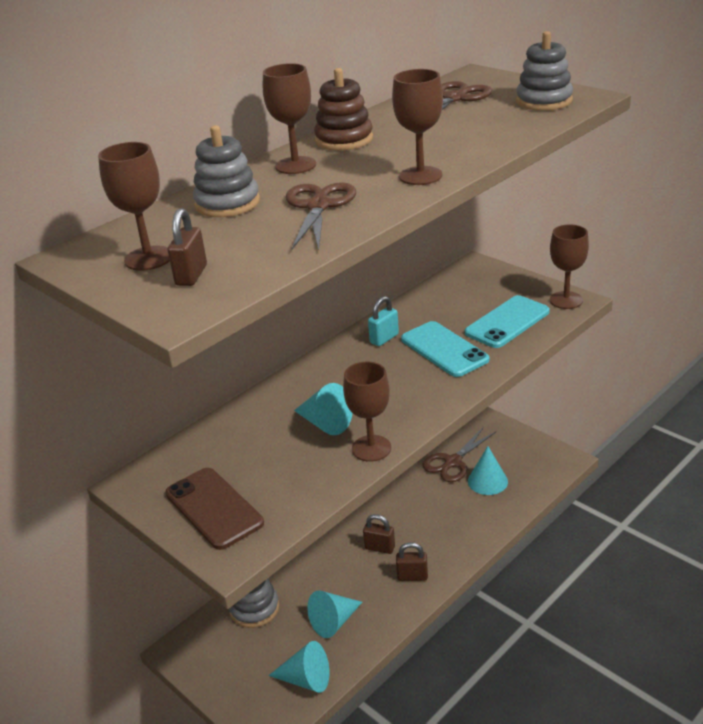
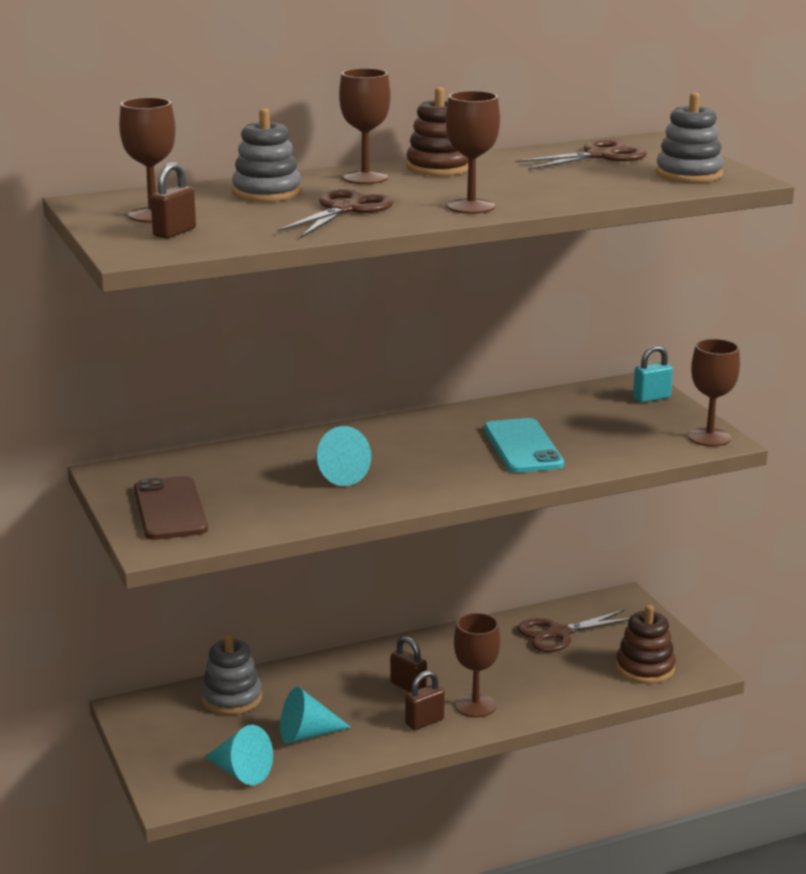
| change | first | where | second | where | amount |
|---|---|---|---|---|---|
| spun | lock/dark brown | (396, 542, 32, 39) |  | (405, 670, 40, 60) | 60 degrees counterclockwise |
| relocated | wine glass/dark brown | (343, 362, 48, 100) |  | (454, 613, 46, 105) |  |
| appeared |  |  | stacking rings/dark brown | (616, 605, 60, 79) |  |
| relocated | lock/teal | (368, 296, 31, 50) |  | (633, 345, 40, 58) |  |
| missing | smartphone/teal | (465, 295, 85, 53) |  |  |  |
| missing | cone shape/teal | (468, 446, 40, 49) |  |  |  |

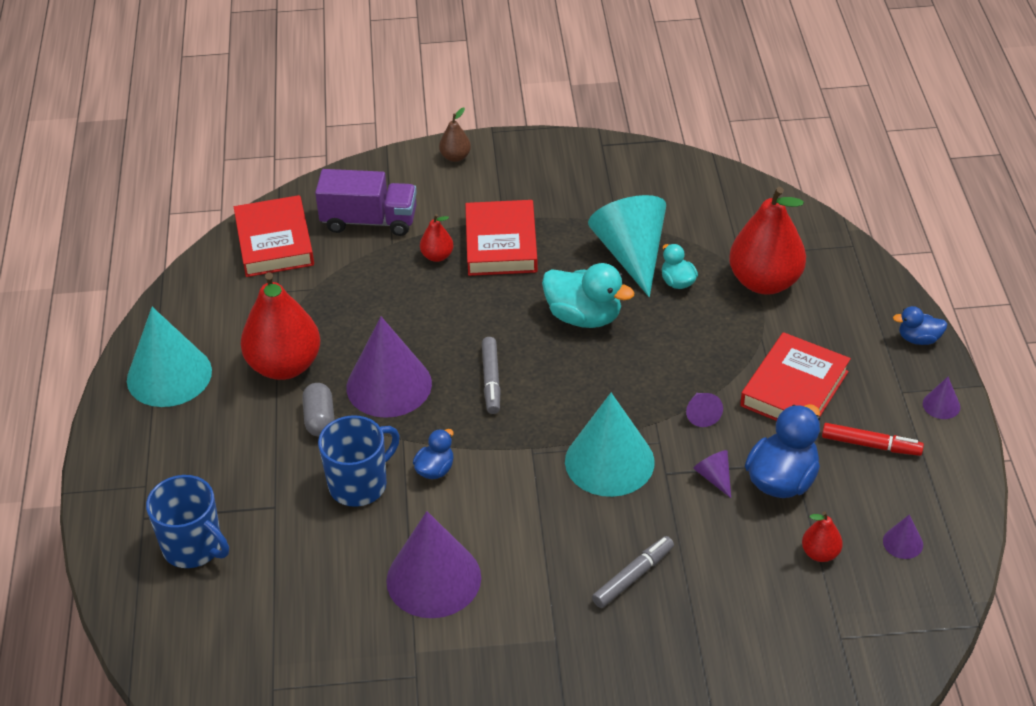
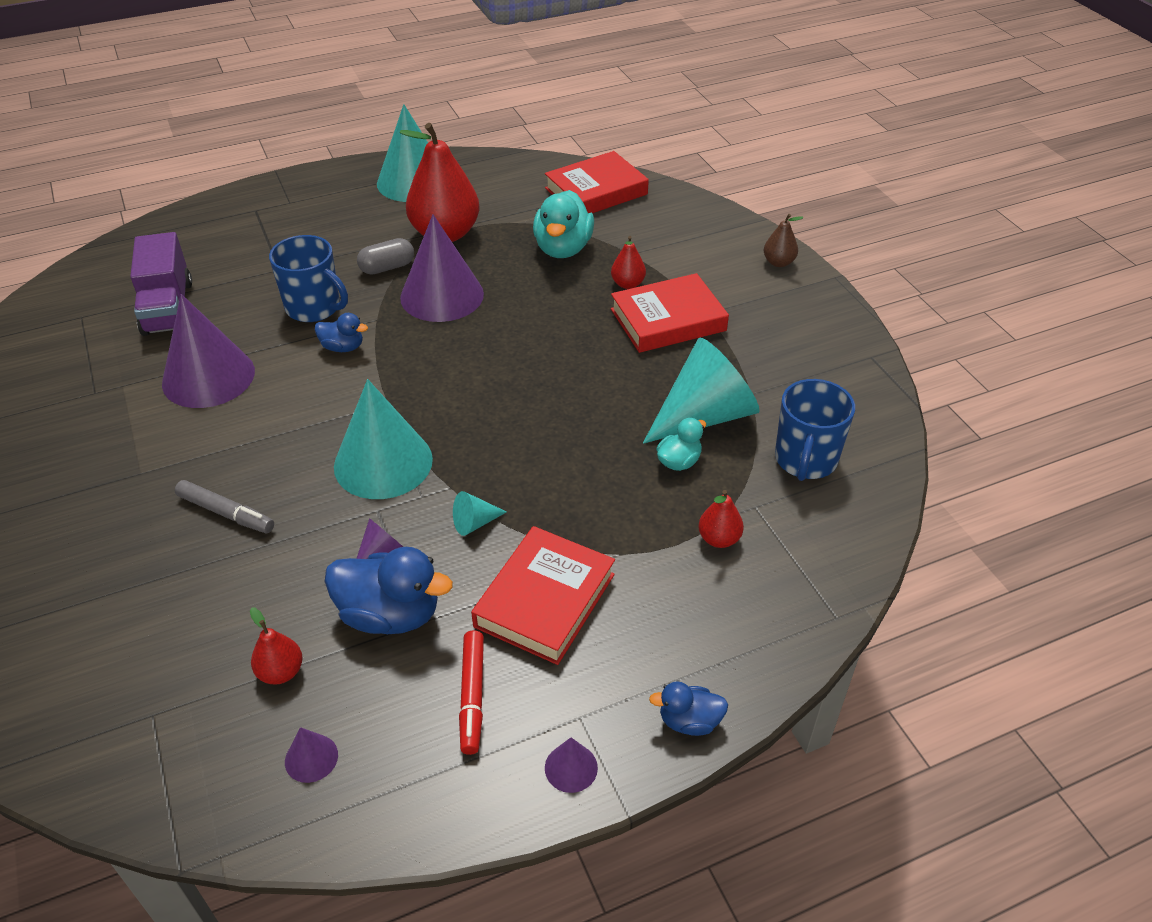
| change | first | where | second | where | amount |
|---|---|---|---|---|---|
| relocated | lorry/purple | (315, 169, 102, 67) |  | (130, 232, 62, 104) |  |
| colour | cone shape/purple | (686, 393, 37, 34) | cone shape/teal | (453, 491, 54, 45) |  |
| spun | hardcover/crimson | (740, 332, 111, 89) |  | (471, 526, 144, 139) | 75 degrees counterclockwise |
| relocated | duck/teal | (542, 263, 93, 65) |  | (533, 190, 61, 68) |  |
| spun | duck/royal blue | (893, 306, 54, 39) |  | (649, 681, 79, 55) | 75 degrees counterclockwise |
| size | pear/crimson | (729, 187, 77, 108) |  | (698, 490, 46, 58) | x0.46 |
| relocated | mug/royal blue | (146, 475, 83, 93) |  | (775, 379, 80, 102) |  |
| missing | marker/grey | (482, 337, 19, 77) |  |  |  |

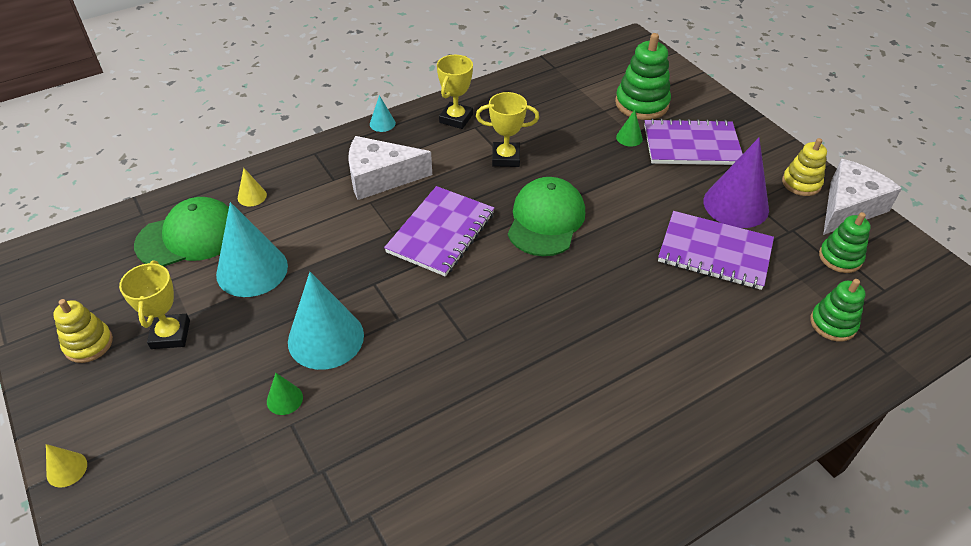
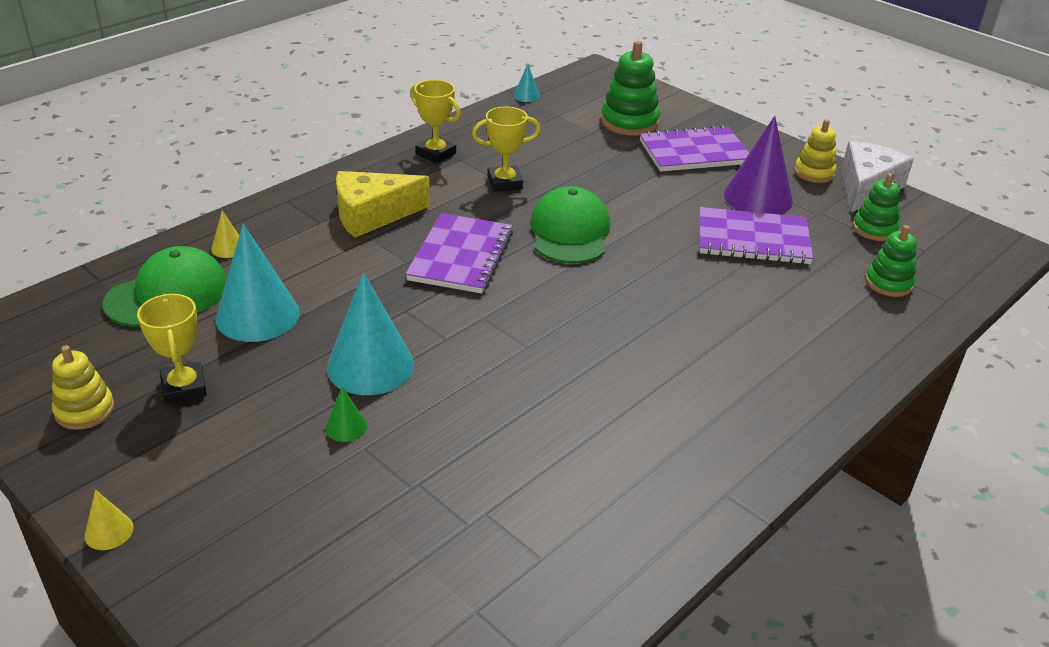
| change | first | where | second | where | amount |
|---|---|---|---|---|---|
| colour | piece of cheese/pure white | (348, 136, 84, 64) | piece of cheese/yellow | (336, 171, 94, 67) |  |
| spun | prize cup/yellow | (437, 55, 36, 74) |  | (410, 80, 51, 84) | 60 degrees counterclockwise |
| relocated | cone shape/teal | (370, 95, 26, 37) |  | (514, 64, 26, 38) |  |
| missing | cone shape/leaf-green | (616, 110, 27, 37) |  |  |  |

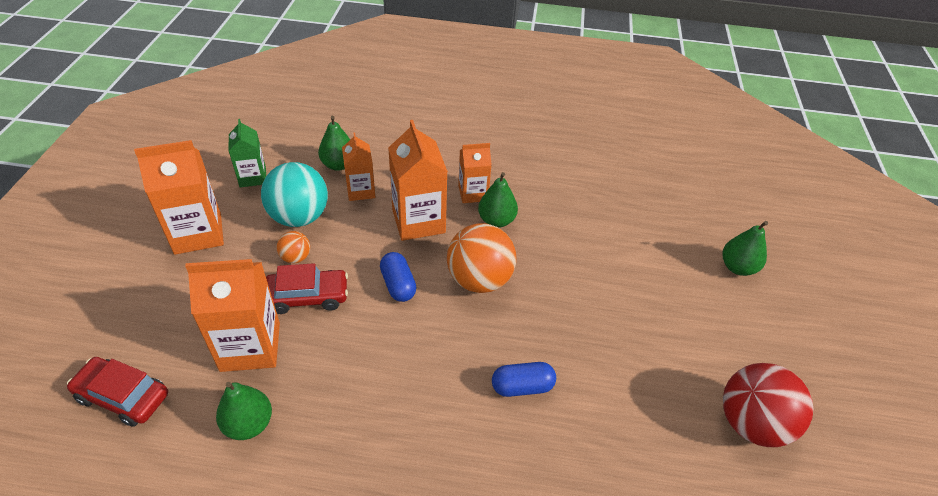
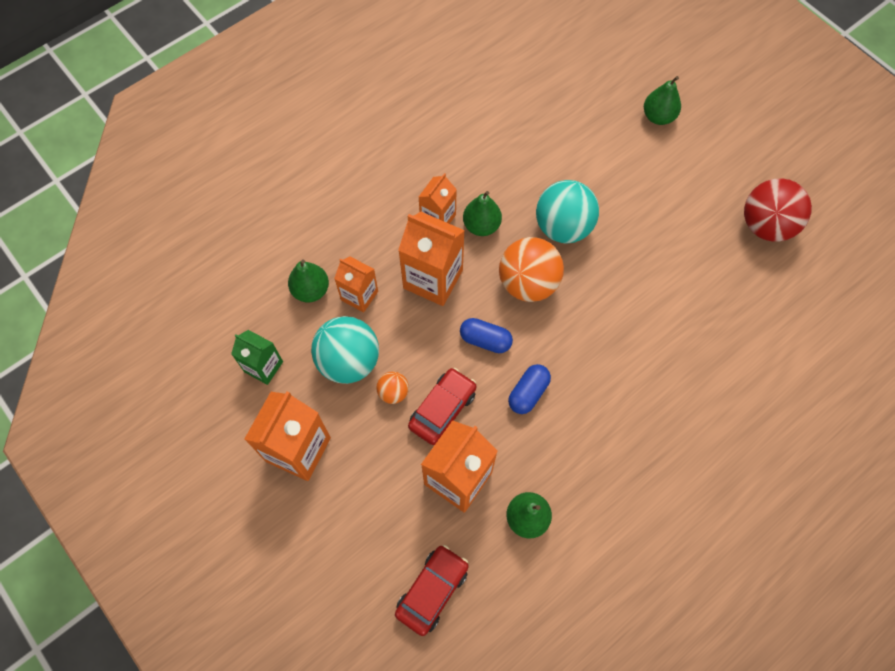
| change | first | where | second | where | amount |
|---|---|---|---|---|---|
| spun | automobile/crimson | (67, 357, 101, 70) |  | (395, 545, 74, 91) | 150 degrees clockwise |
| relocated | capsule/royal blue | (492, 362, 64, 35) |  | (508, 364, 43, 50) |  |
| appeared |  |  | sphere/teal | (536, 180, 63, 63) |  |

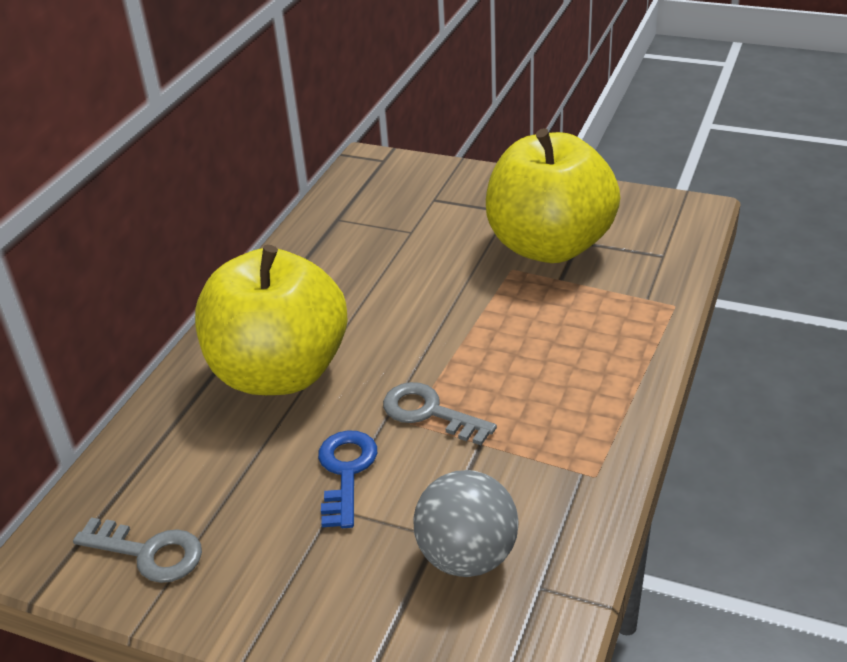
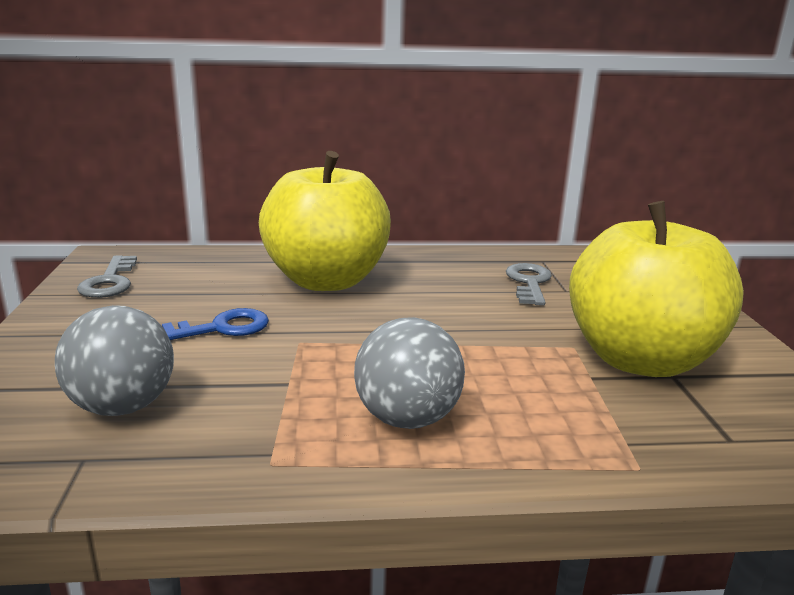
| change | first | where | second | where | amount |
|---|---|---|---|---|---|
| appeared |  |  | sphere/grey | (354, 317, 111, 112) |  |
| relocated | door key/grey | (383, 382, 114, 63) |  | (506, 263, 46, 43) |  |

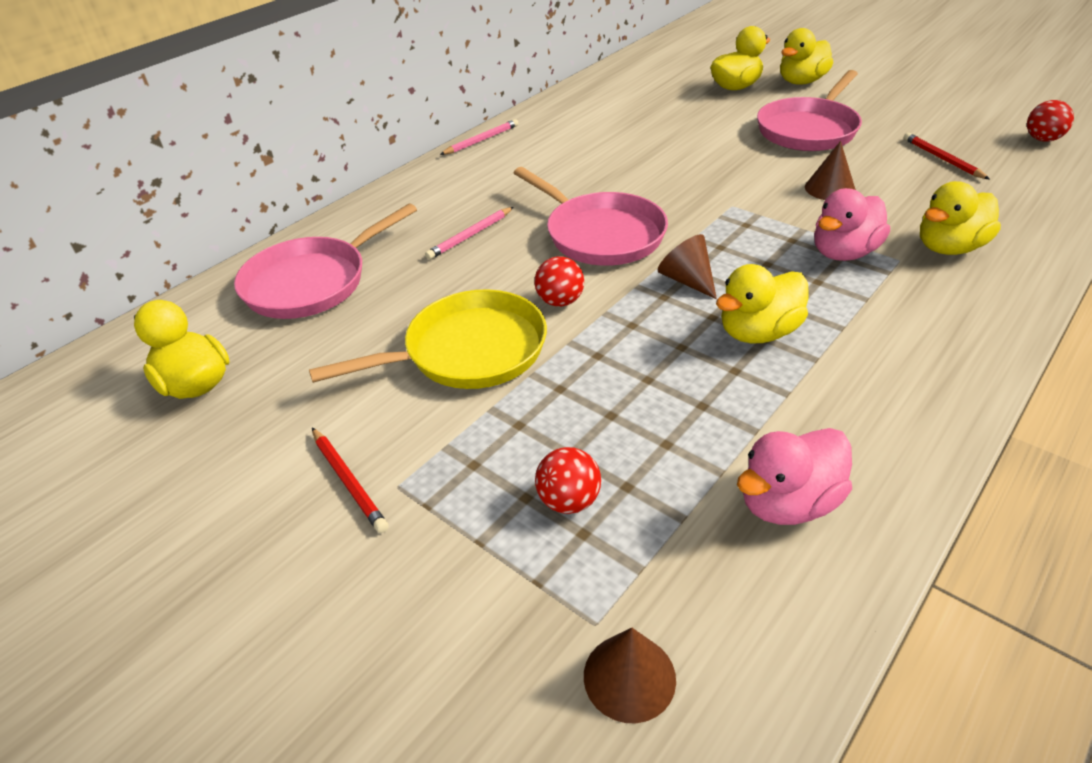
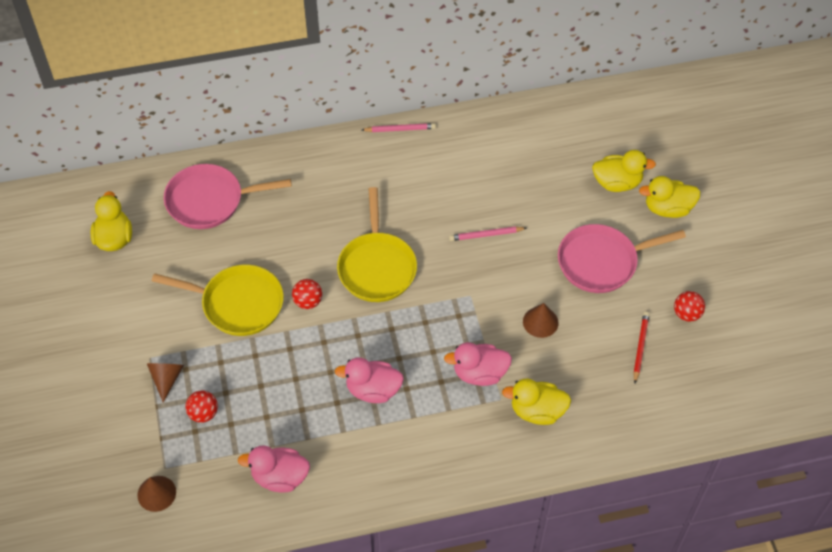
| change | first | where | second | where | amount |
|---|---|---|---|---|---|
| relocated | cone shape/dark brown | (658, 234, 59, 65) |  | (147, 363, 37, 40) |  |
| colour | duck/yellow | (716, 264, 93, 79) | duck/rosy | (335, 357, 69, 46) |  |
| colour | frying pan/rosy | (514, 167, 154, 99) | frying pan/yellow | (337, 187, 80, 115) |  |
| relocated | wooden pencil/rosy | (425, 207, 88, 53) |  | (449, 227, 78, 14) |  |
| relocated | sphere/crimson | (1027, 100, 47, 42) |  | (674, 291, 31, 31) |  |
| missing | wooden pencil/crimson | (312, 428, 77, 105) |  |  |  |

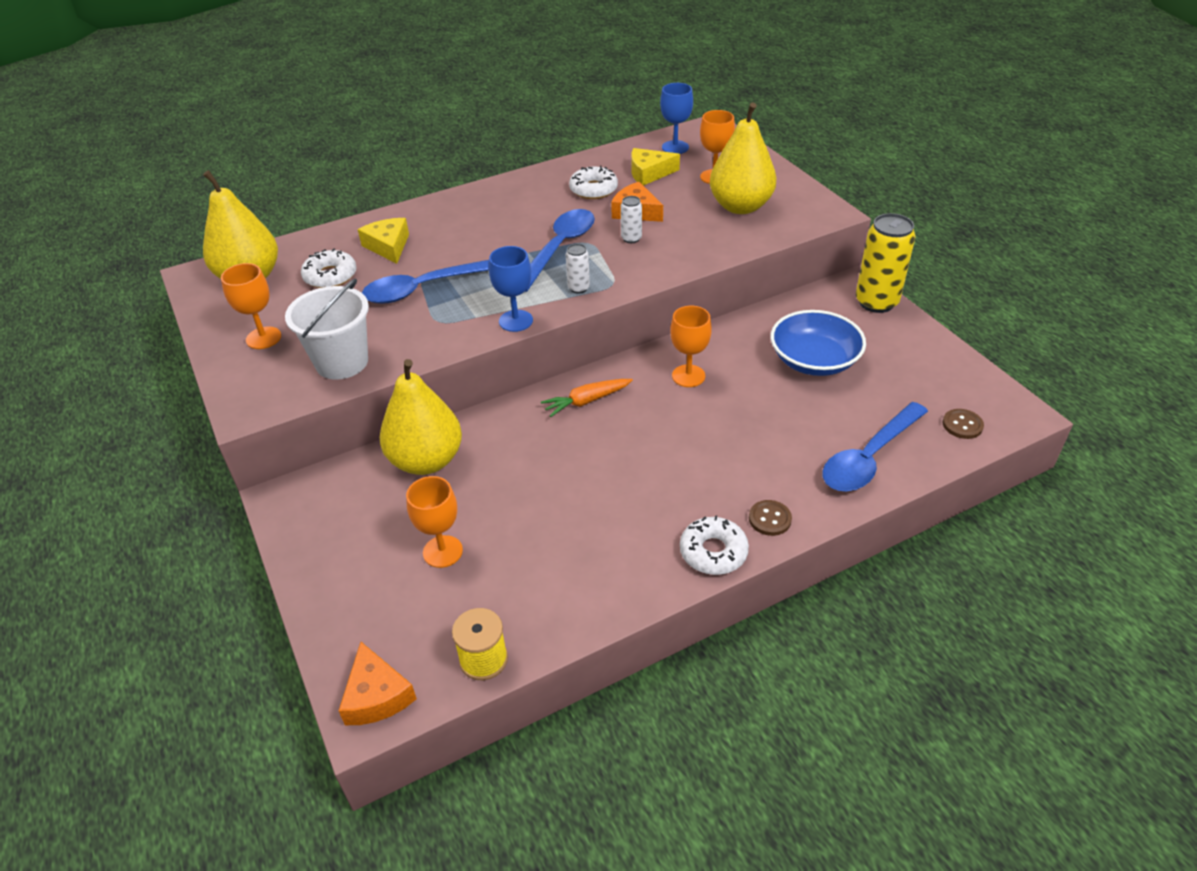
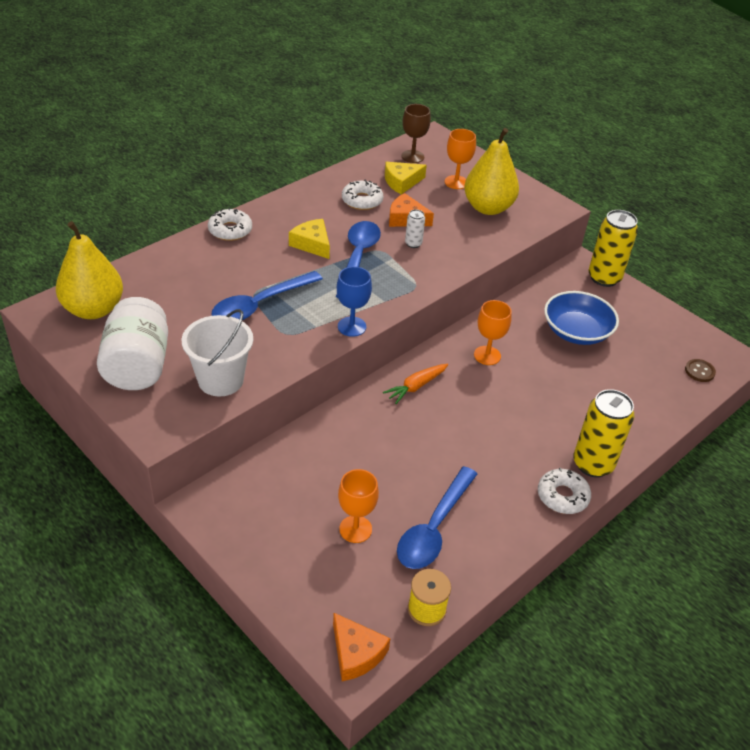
| change | first | where | second | where | amount |
|---|---|---|---|---|---|
| exchanged | wine glass/bright orange | (221, 263, 60, 86) | jar/pure white | (97, 297, 71, 93) |  |
| relocated | donut/pure white | (301, 248, 56, 40) |  | (208, 208, 44, 33) |  |
| relocated | piece of cheese/yellow | (358, 218, 51, 46) |  | (289, 219, 41, 40) |  |
| relocated | tablespoon/royal blue | (822, 402, 106, 90) |  | (397, 466, 80, 103) |  |
| colour | wine glass/royal blue | (660, 83, 33, 71) | wine glass/dark brown | (402, 104, 29, 59) |  |
| exchanged | shirt button/dark brown | (749, 500, 43, 36) | can/yellow | (574, 389, 60, 88) |  |
| missing | pear/yellow | (380, 359, 82, 116) |  |  |  |
| missing | can/pure white | (566, 244, 24, 50) |  |  |  |

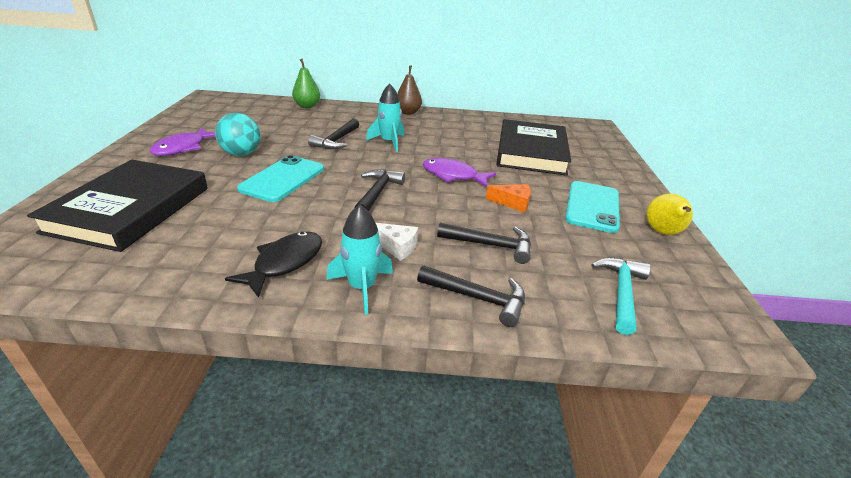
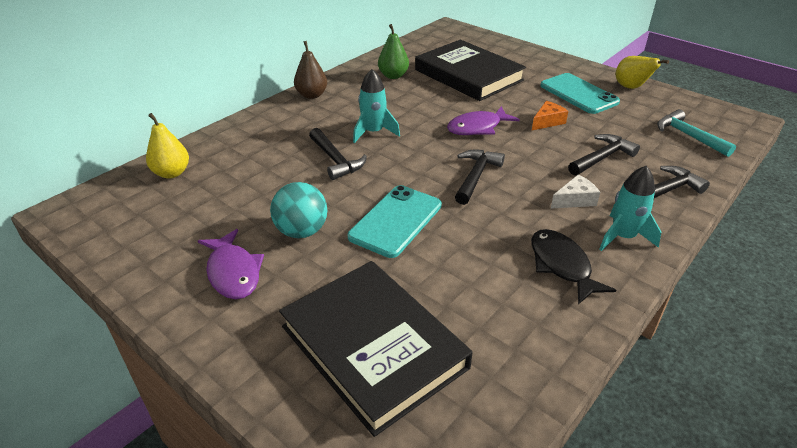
| change | first | where | second | where | amount |
|---|---|---|---|---|---|
| appeared |  |  | pear/yellow | (146, 113, 43, 66) |  |
| spun | smartphone/teal | (237, 155, 87, 47) |  | (348, 185, 94, 73) | 60 degrees clockwise |
| relocated | pear/leaf-green | (292, 59, 28, 49) |  | (378, 24, 31, 55) |  |
| spun | hammer/ebony | (355, 169, 50, 42) |  | (455, 150, 50, 55) | 60 degrees clockwise |

